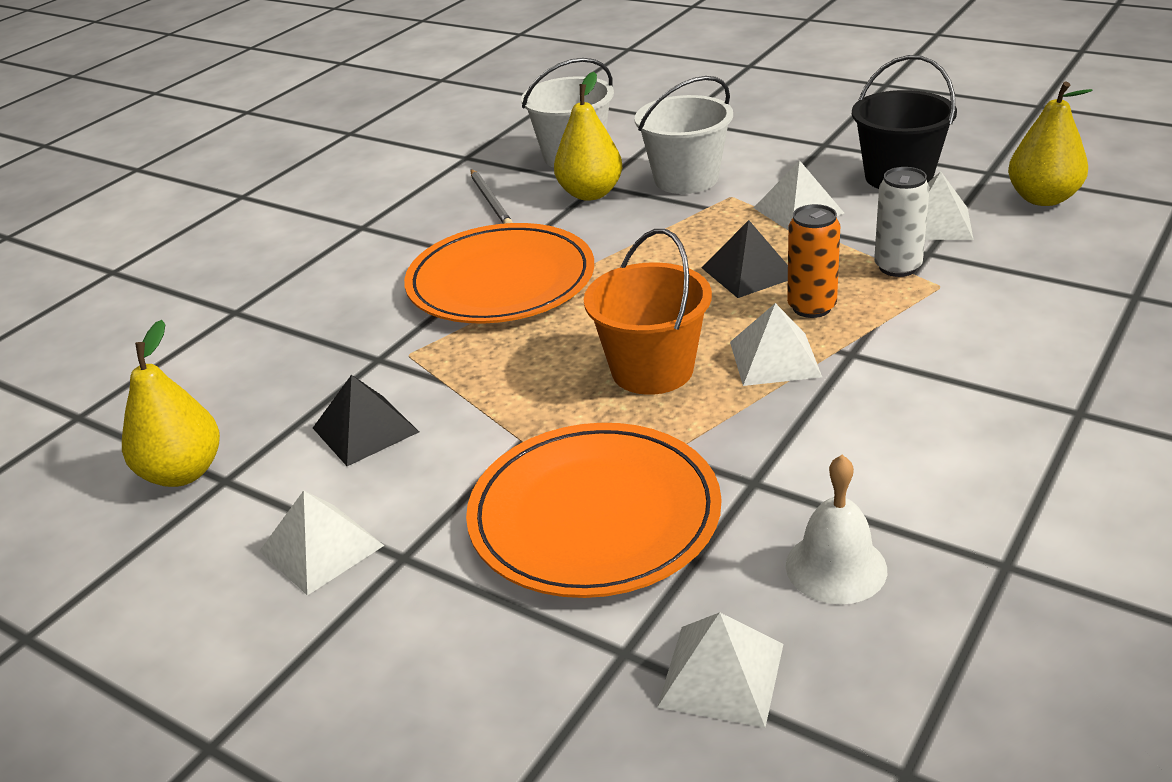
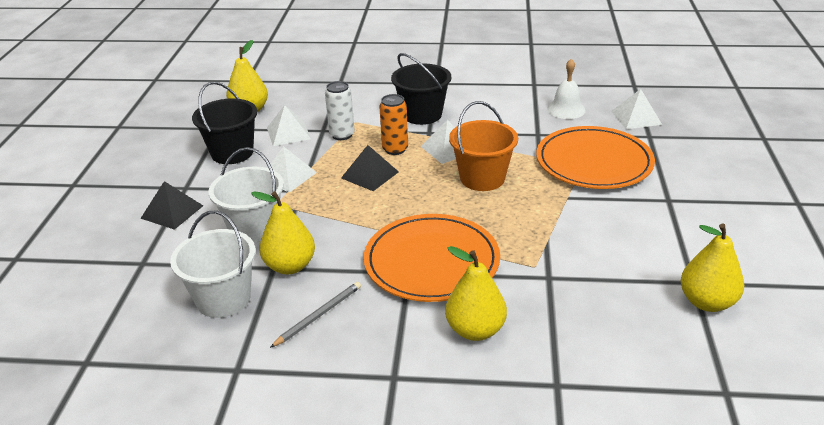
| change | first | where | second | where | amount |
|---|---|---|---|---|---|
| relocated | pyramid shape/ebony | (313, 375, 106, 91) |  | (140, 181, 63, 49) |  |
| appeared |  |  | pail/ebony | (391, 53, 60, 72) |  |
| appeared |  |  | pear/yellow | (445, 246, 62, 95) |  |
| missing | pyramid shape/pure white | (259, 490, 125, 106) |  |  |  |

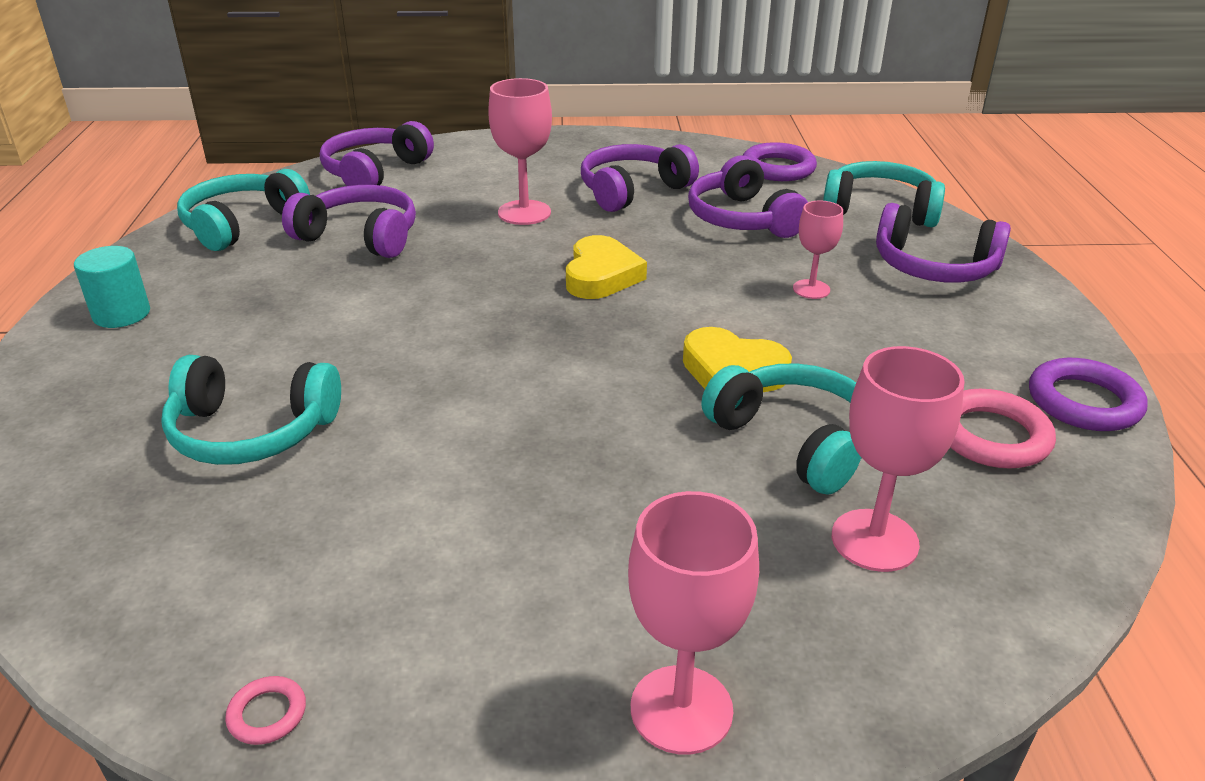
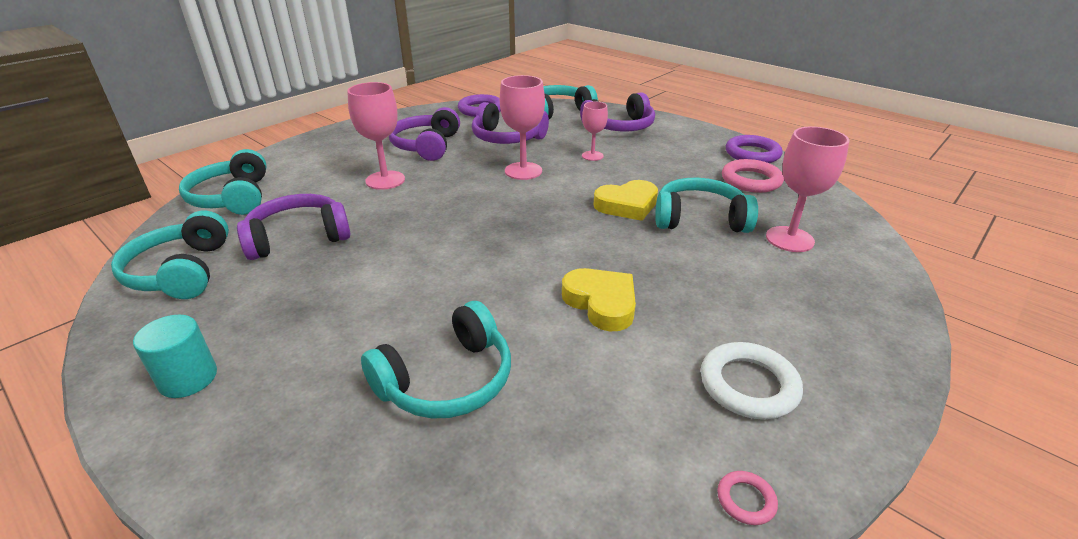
| change | first | where | second | where | amount |
|---|---|---|---|---|---|
| colour | headphones/purple | (320, 121, 114, 65) | headphones/teal | (179, 149, 87, 66) |  |
| relocated | wine glass/rosy | (628, 491, 131, 264) |  | (500, 75, 45, 105) |  |
| relocated | love heart/yellow | (566, 235, 81, 64) |  | (562, 268, 74, 63) |  |
| appeared |  |  | torus/pure white | (701, 342, 102, 78) |  |

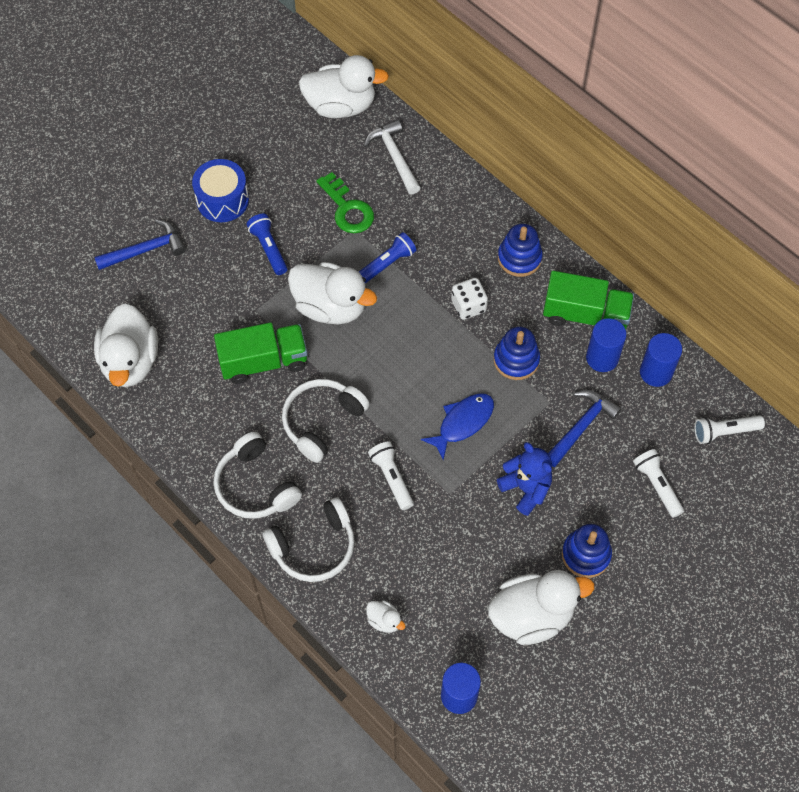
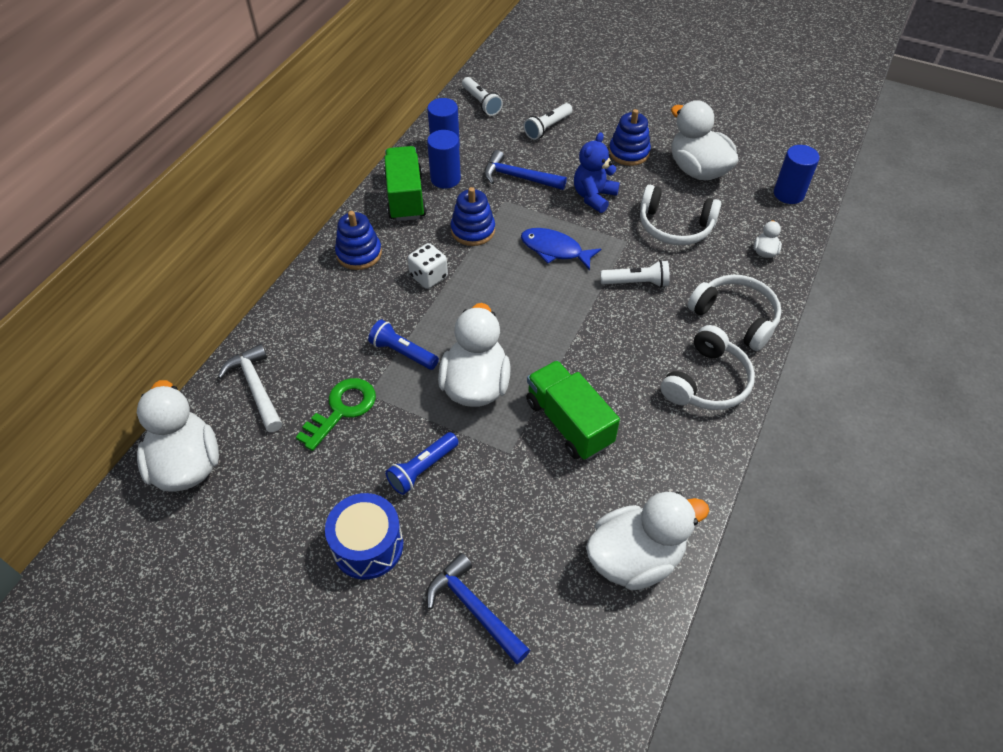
| change | first | where | second | where | amount |
|---|---|---|---|---|---|
| spun | hammer/pure white | (364, 120, 56, 75) |  | (218, 344, 64, 88) | 105 degrees clockwise |
| spun | torch/pure white | (368, 441, 46, 69) |  | (600, 260, 70, 27) | 135 degrees counterclockwise |
| relocated | headphones/pure white | (282, 379, 88, 84) |  | (640, 185, 81, 60) |  |

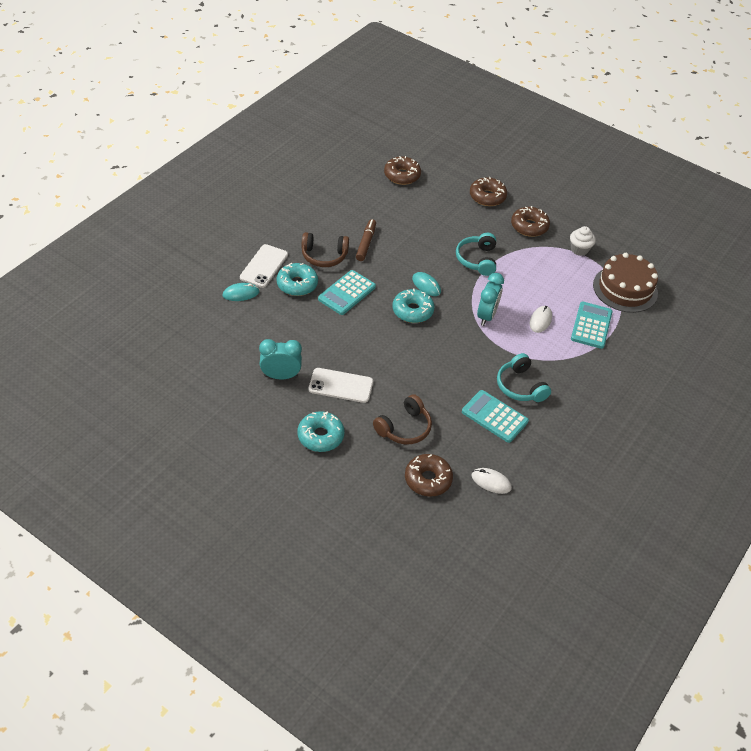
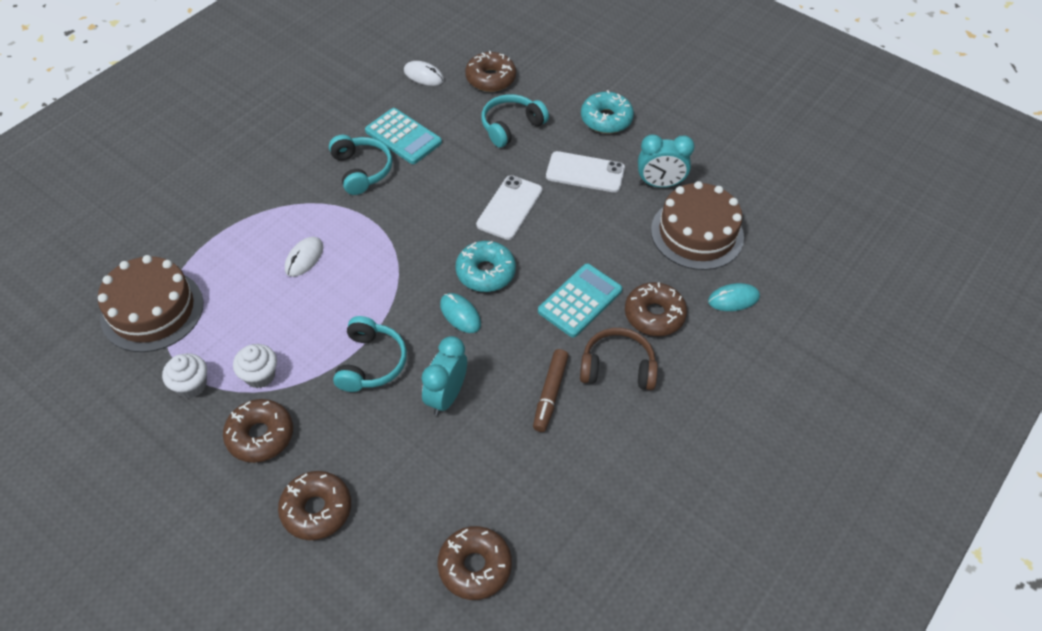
| change | first | where | second | where | amount |
|---|---|---|---|---|---|
| appeared |  |  | muffin/pure white | (233, 344, 44, 44) |  |
| relocated | bedside clock/teal | (477, 273, 27, 53) |  | (422, 336, 45, 80) |  |
| relocated | smartphone/pure white | (240, 244, 48, 44) |  | (476, 175, 66, 65) |  |
| colour | headphones/dark brown | (373, 394, 59, 50) | headphones/teal | (481, 94, 68, 53) |  |
| colour | donut/teal | (277, 263, 41, 33) | donut/dark brown | (625, 282, 62, 54) |  |
| appeared |  |  | layer cake/dark brown | (651, 181, 93, 89) |  |
| missing | calculator/teal | (571, 302, 42, 47) |  |  |  |

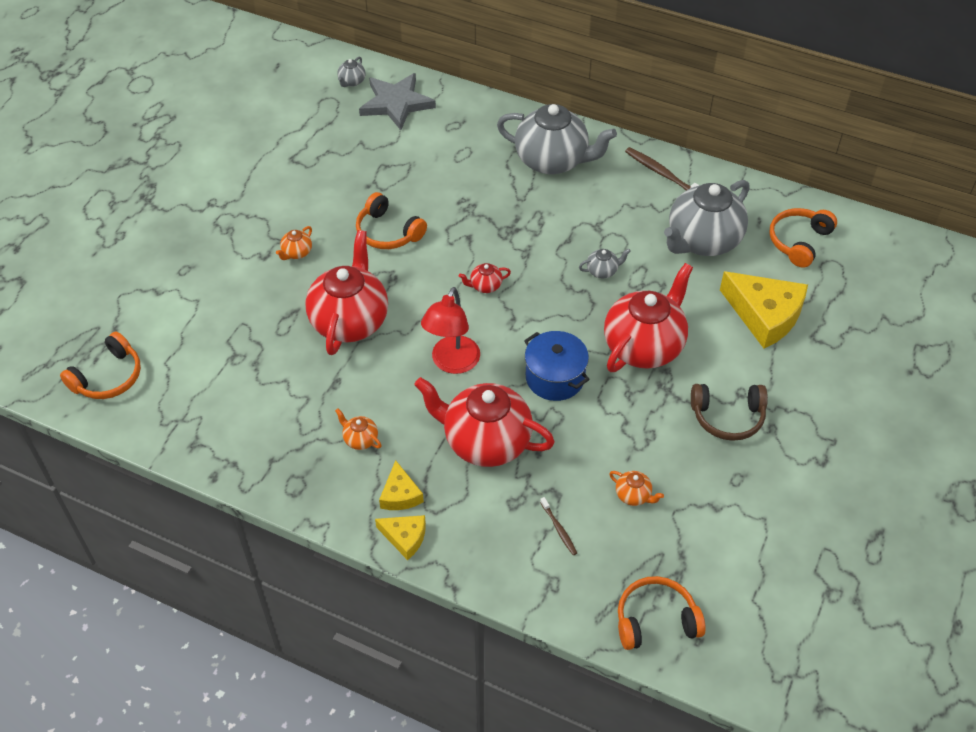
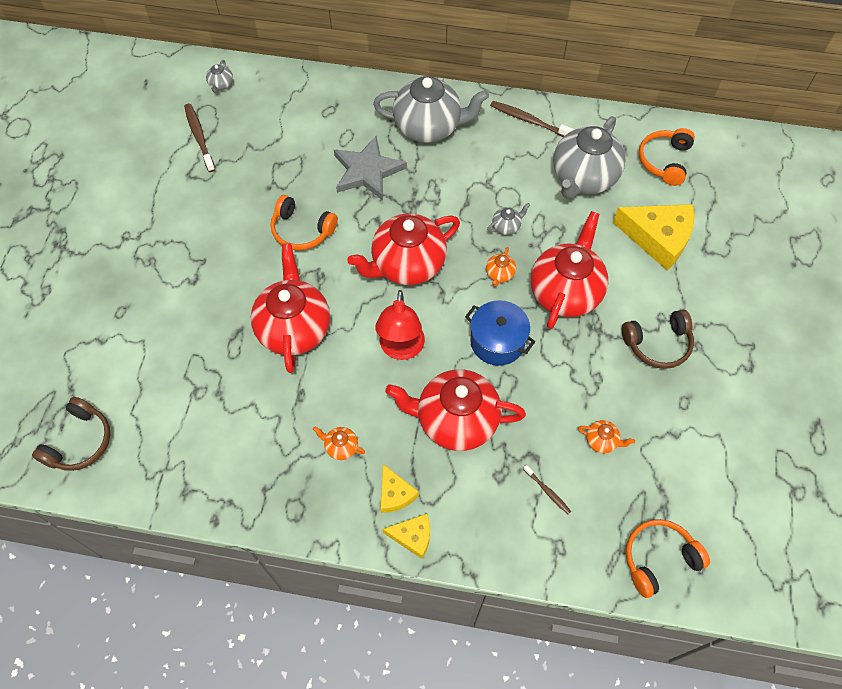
| change | first | where | second | where | amount |
|---|---|---|---|---|---|
| colour | headphones/bright orange | (60, 331, 81, 68) | headphones/dark brown | (32, 397, 78, 74) |  |
| appeared |  |  | dental brush/dark brown | (184, 104, 31, 68) |  |
| relocated | five-pointed star/grey | (359, 73, 77, 57) |  | (334, 136, 73, 64) |  |
| size | tea pot/crimson | (459, 263, 52, 30) |  | (347, 213, 113, 72) | x2.46 |
| relocated | tea pot/bright orange | (276, 226, 36, 34) |  | (486, 247, 30, 40) |  |

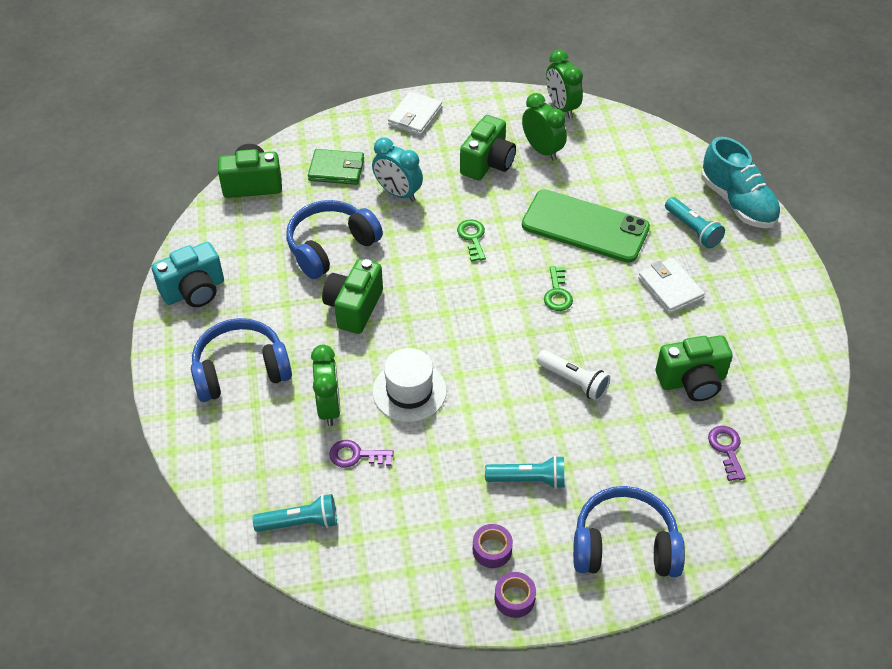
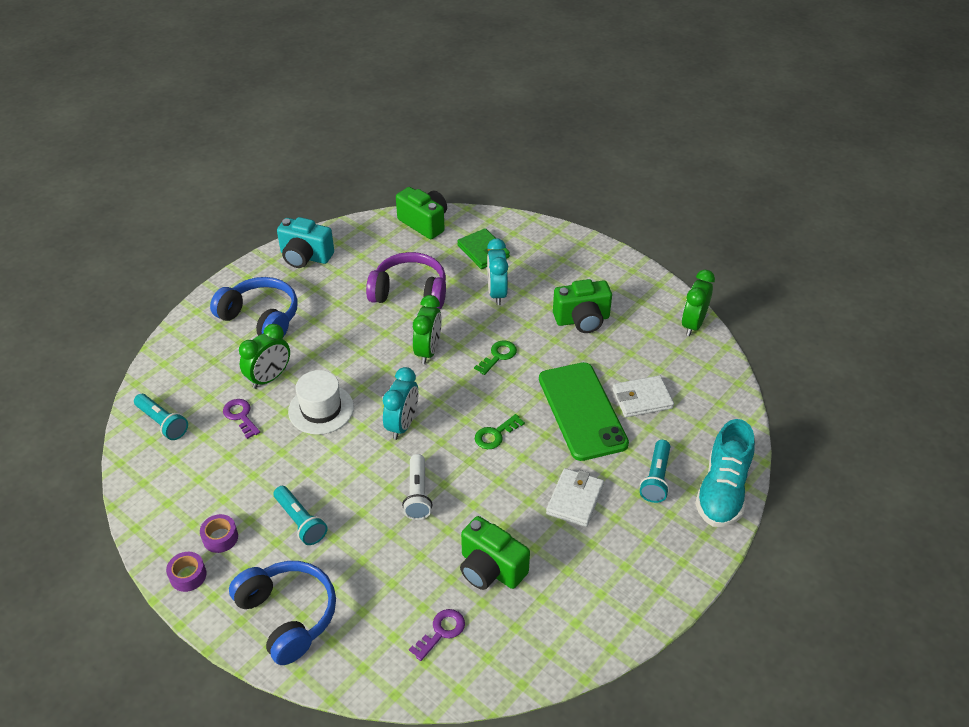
| change | first | where | second | where | amount |
|---|---|---|---|---|---|
| colour | headphones/royal blue | (286, 200, 97, 79) | headphones/purple | (366, 252, 80, 57) |  |
| appeared |  |  | bedside clock/teal | (383, 367, 35, 73) |  |
| relocated | bedside clock/leaf-green | (522, 93, 45, 68) |  | (413, 295, 29, 69) |  |
| relocated | card wallet/pure white | (388, 91, 54, 45) |  | (612, 375, 62, 42) |  |
| missing | camera/leaf-green | (322, 259, 61, 75) |  |  |  |

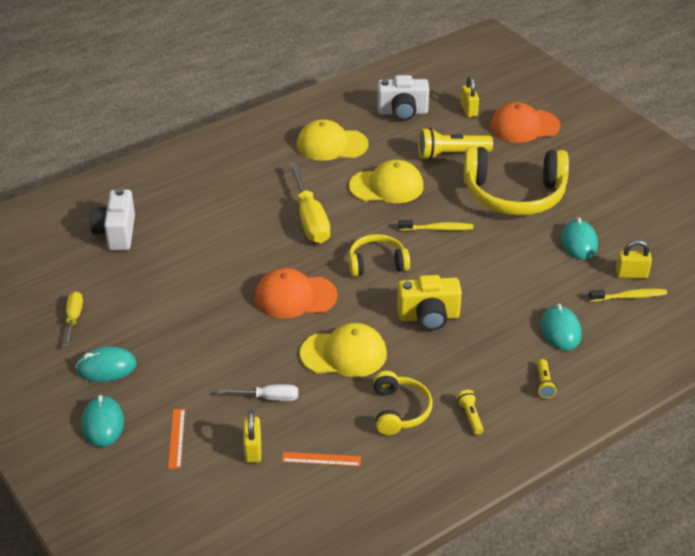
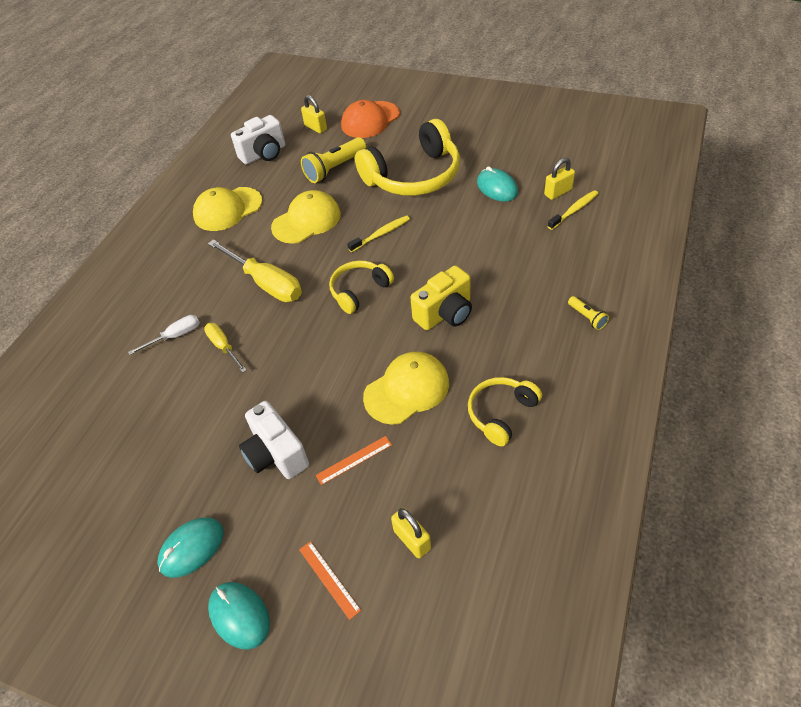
| change | first | where | second | where | amount |
|---|---|---|---|---|---|
| relocated | flat screwdriver/pure white | (218, 384, 80, 17) |  | (128, 315, 72, 40) |  |
| relocated | flat screwdriver/yellow | (64, 291, 19, 56) |  | (204, 323, 42, 50) |  |
| relocated | camera/pure white | (90, 188, 45, 63) |  | (239, 401, 70, 78) |  |
| relocated | ruler/bright orange | (282, 452, 79, 14) |  | (315, 436, 77, 49) |  |
| spun | headphones/yellow | (373, 371, 60, 64) |  | (468, 377, 74, 69) | 105 degrees counterclockwise |
| missing | cap/bright orange | (254, 268, 84, 51) |  |  |  |
| missing | torch/yellow | (456, 390, 28, 45) |  |  |  |
| missing | mouse/teal | (541, 304, 40, 46) |  |  |  |

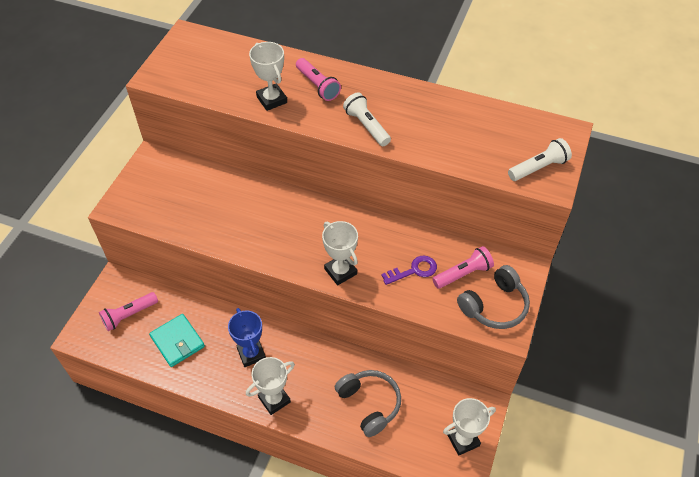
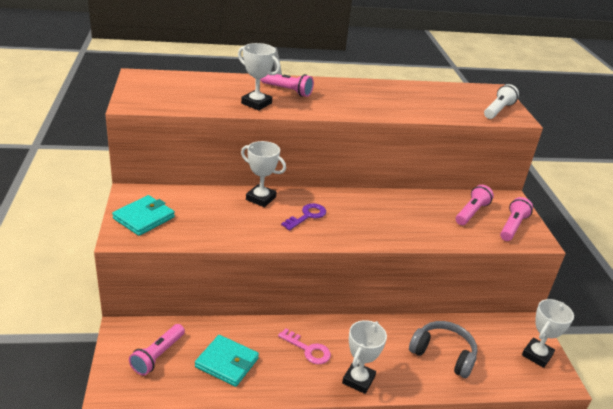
| change | first | where | second | where | amount |
|---|---|---|---|---|---|
| appeared |  |  | card wallet/teal | (112, 195, 63, 41) |  |
| relocated | prize cup/pure white | (322, 221, 36, 64) |  | (241, 141, 45, 66) |  |
| exchanged | prize cup/royal blue | (228, 308, 38, 59) | door key/rosy | (278, 328, 53, 36) |  |
| relocated | door key/purple | (381, 255, 56, 30) |  | (281, 203, 45, 27) |  |
| exchanged | headphones/grey | (457, 265, 73, 64) | torch/rosy | (500, 197, 33, 44) |  |
| missing | torch/pure white | (343, 92, 48, 54) |  |  |  |

